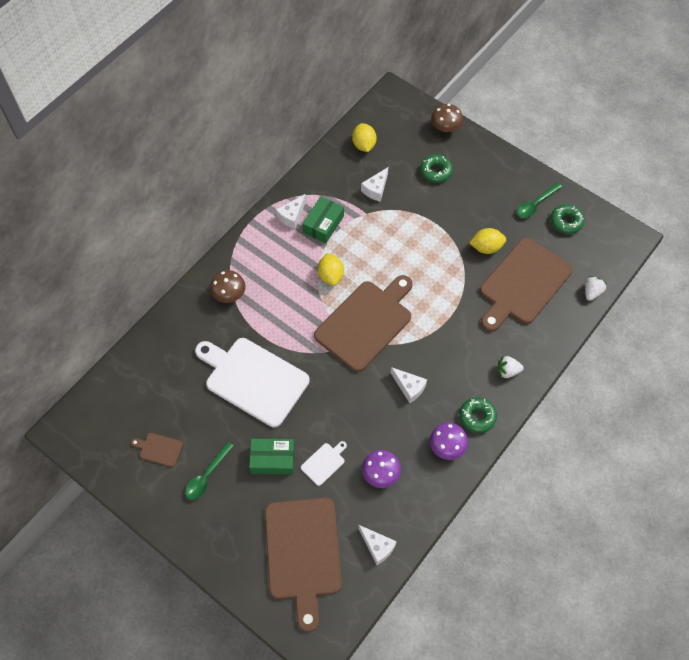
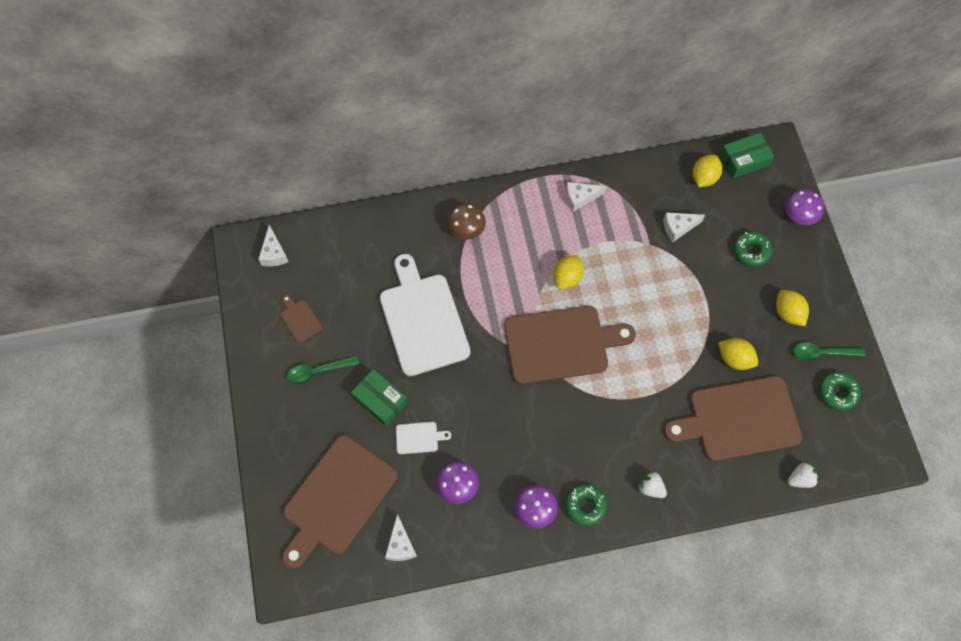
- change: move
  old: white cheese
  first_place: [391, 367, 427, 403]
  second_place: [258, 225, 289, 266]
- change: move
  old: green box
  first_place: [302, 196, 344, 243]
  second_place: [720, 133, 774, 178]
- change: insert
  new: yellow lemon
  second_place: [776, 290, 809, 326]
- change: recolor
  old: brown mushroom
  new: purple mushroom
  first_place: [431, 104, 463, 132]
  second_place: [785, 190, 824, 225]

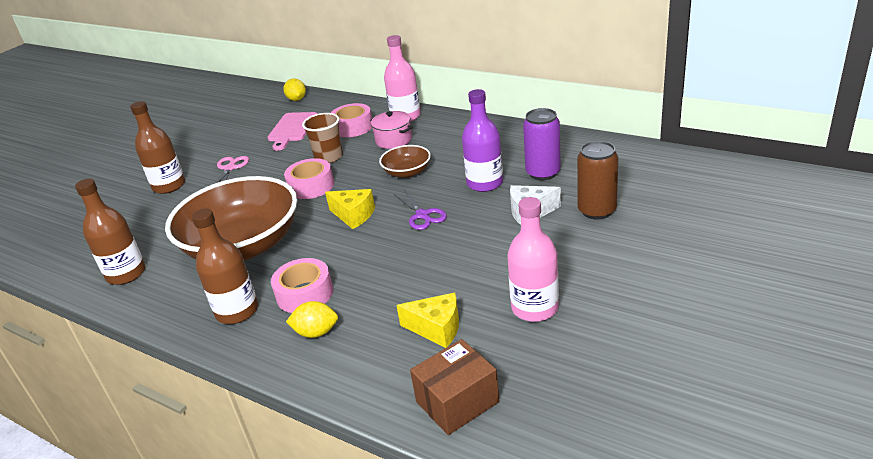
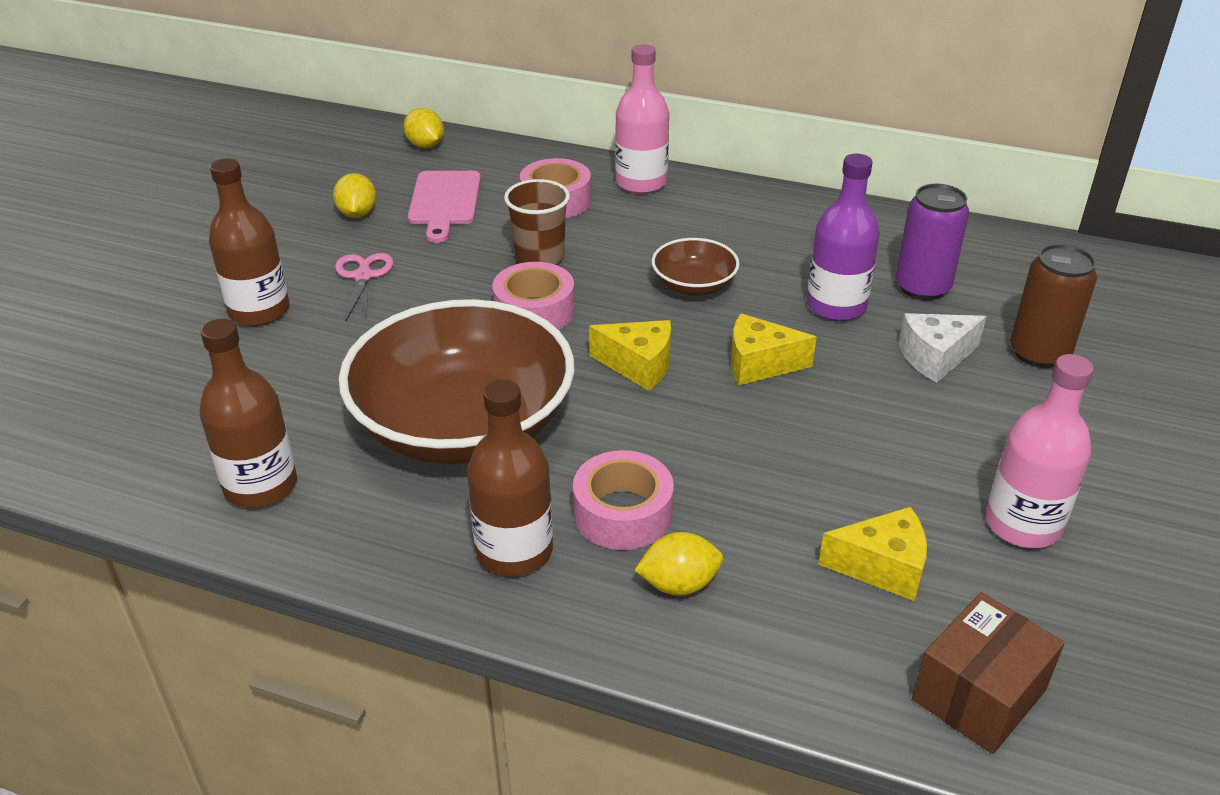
- change: insert
  new: yellow lemon
  second_place: [333, 173, 376, 218]
- change: replace
  old: purple scissors
  new: yellow cheese
  first_place: [394, 190, 447, 230]
  second_place: [731, 313, 817, 385]
- change: delete
  old: pink pot
  first_place: [370, 111, 413, 149]

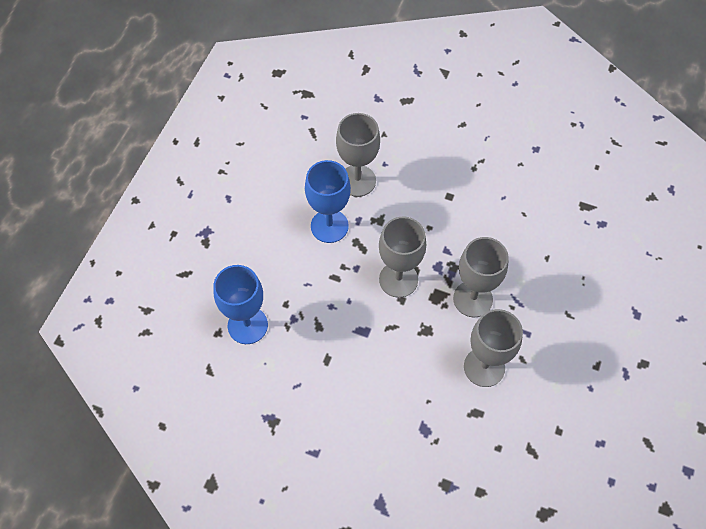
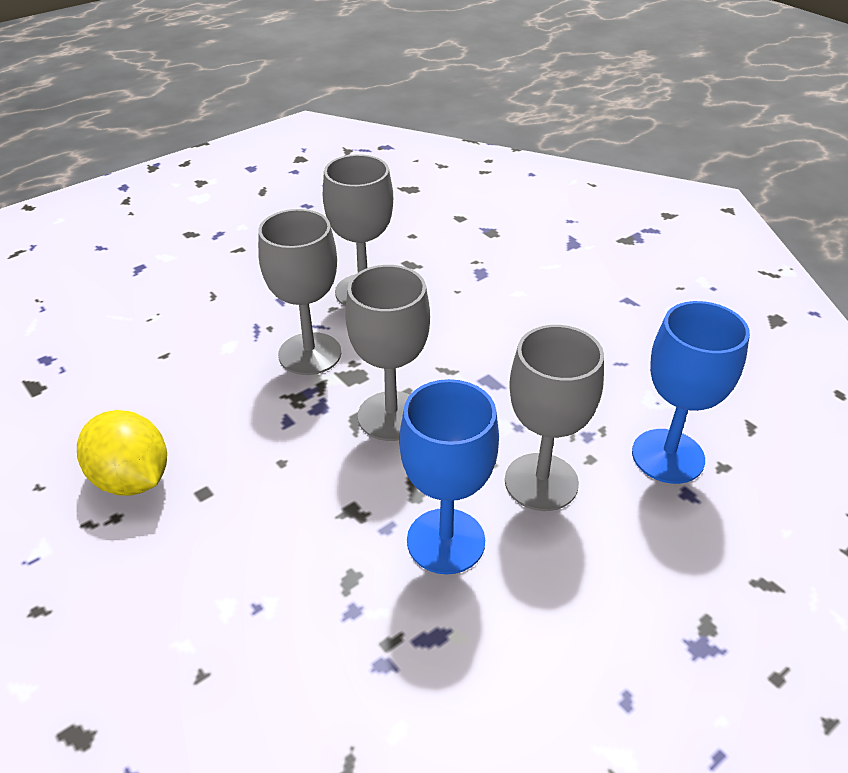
- change: insert
  new: yellow lemon
  second_place: [77, 410, 167, 496]
- change: move
  old: grey goblet
  first_place: [336, 113, 380, 197]
  second_place: [505, 325, 604, 511]

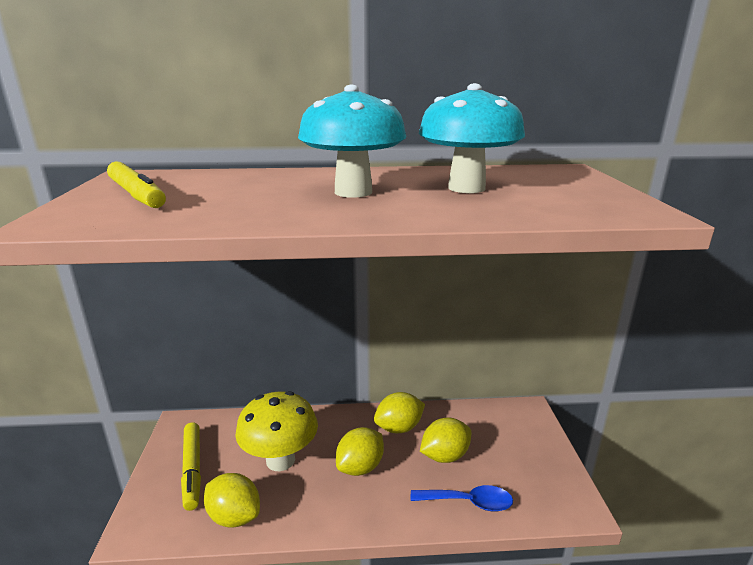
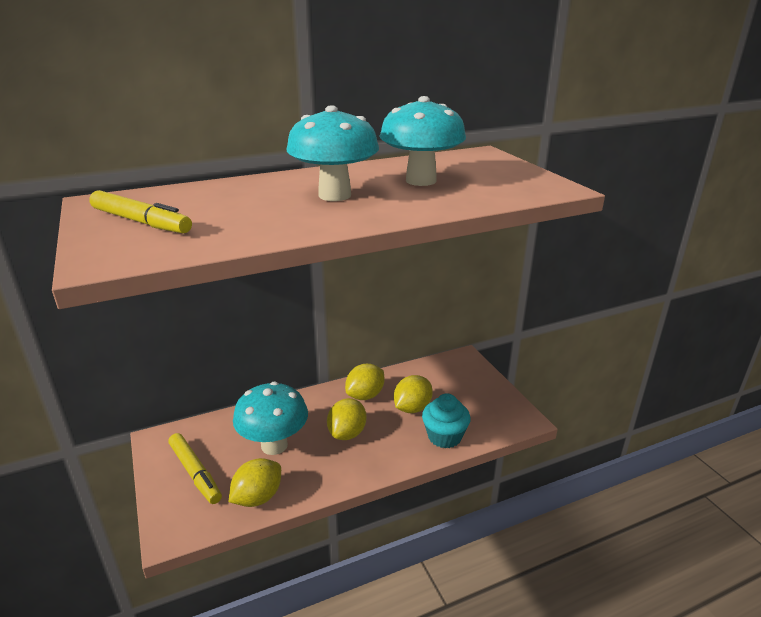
- change: rotate
  old: yellow lemon
  first_place: [204, 473, 260, 528]
  second_place: [229, 458, 281, 507]
  degrees: -60
- change: recolor
  old: yellow mushroom
  new: turquoise mushroom
  first_place: [235, 391, 318, 471]
  second_place: [233, 382, 308, 455]
- change: replace
  old: blue spoon
  new: turquoise cupcake
  first_place: [411, 485, 513, 511]
  second_place: [422, 393, 470, 448]

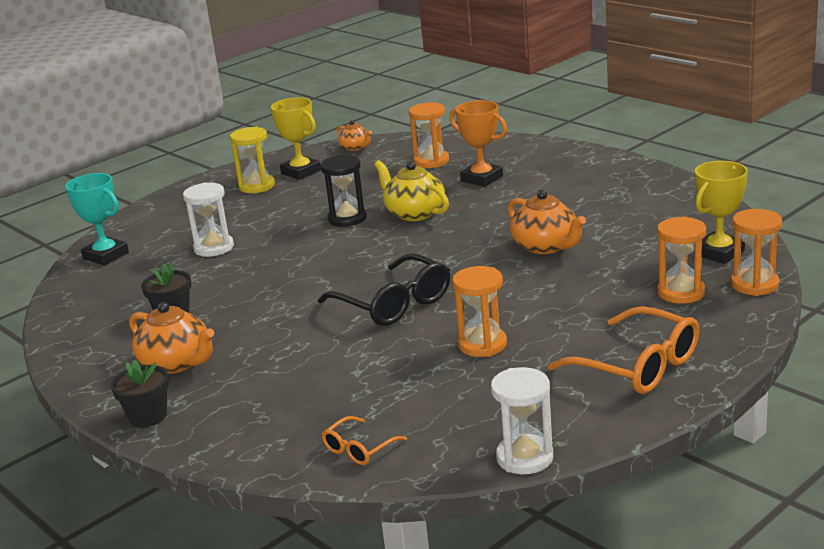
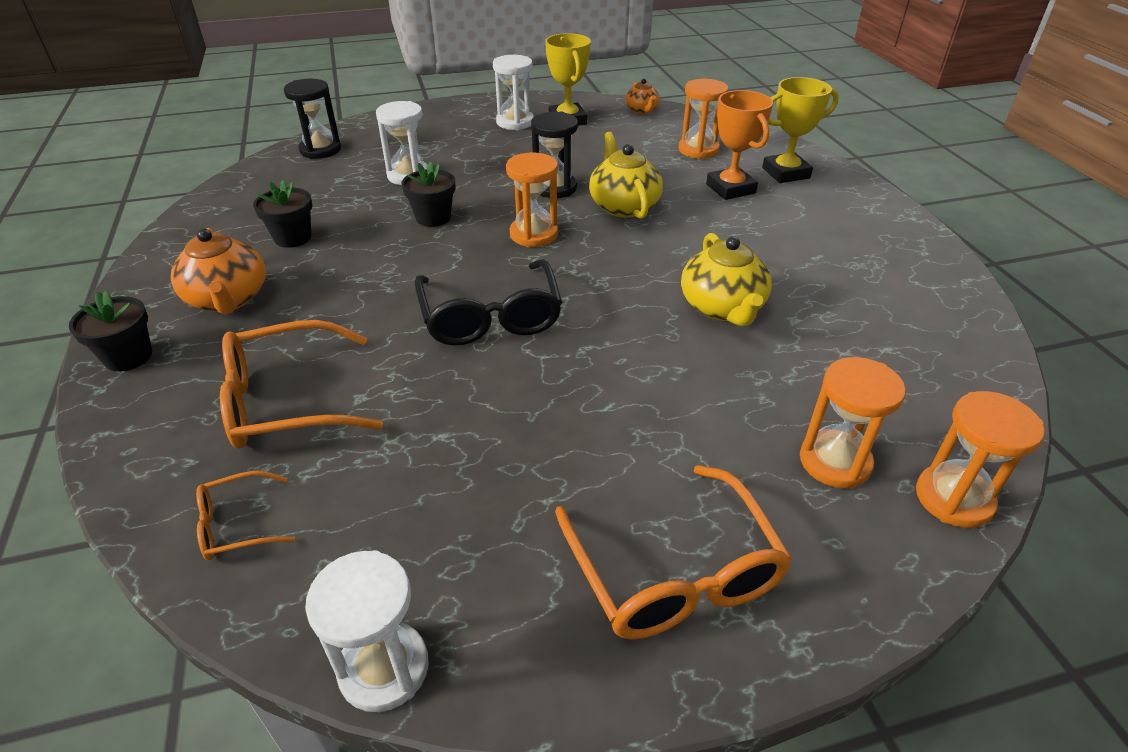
- change: insert
  new: orange glasses
  second_place: [220, 320, 383, 449]
- change: replace
  old: turquoise trophy
  new: black hourglass
  first_place: [65, 173, 129, 265]
  second_place: [284, 79, 341, 159]
- change: insert
  new: black flower pot
  second_place: [402, 162, 455, 227]
- change: recolor
  old: yellow hourglass
  new: white hourglass
  first_place: [230, 127, 275, 193]
  second_place: [493, 55, 534, 130]
- change: move
  old: orange hourglass
  first_place: [452, 266, 507, 357]
  second_place: [506, 152, 558, 247]
- change: recolor
  old: orange teapot
  new: yellow teapot
  first_place: [508, 190, 586, 254]
  second_place: [681, 233, 772, 326]
- change: move
  old: yellow trophy
  first_place: [694, 161, 748, 264]
  second_place: [762, 77, 839, 183]

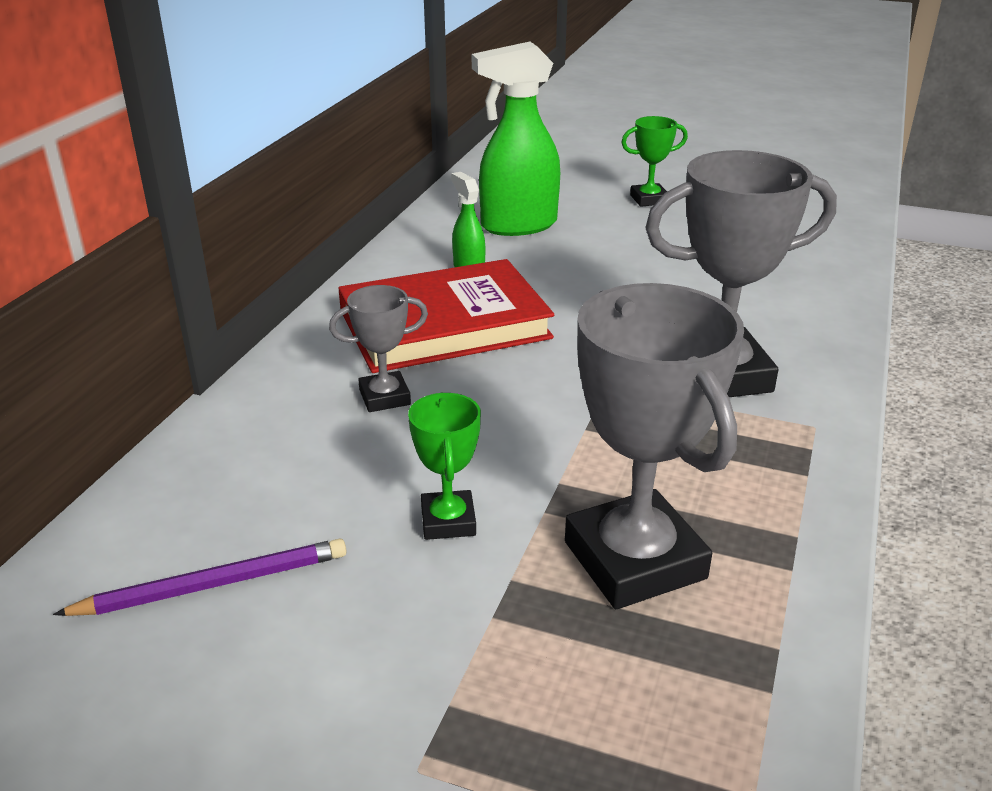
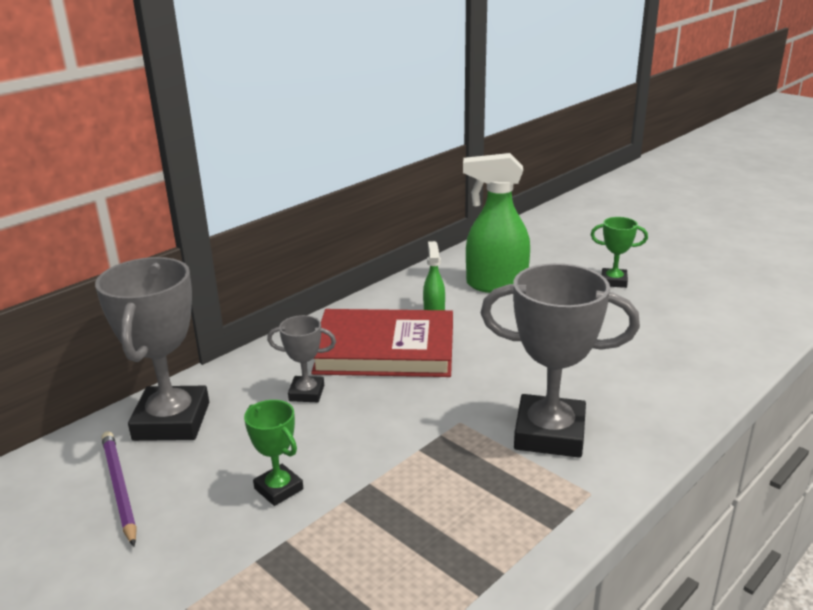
- change: move
  old: grey trophy
  first_place: [565, 283, 744, 609]
  second_place: [95, 257, 209, 441]
- change: rotate
  old: purple pencil
  first_place: [53, 538, 347, 616]
  second_place: [101, 431, 137, 546]
  degrees: -120
- change: rotate
  old: green trophy
  first_place: [408, 393, 481, 540]
  second_place: [244, 400, 303, 506]
  degrees: -60

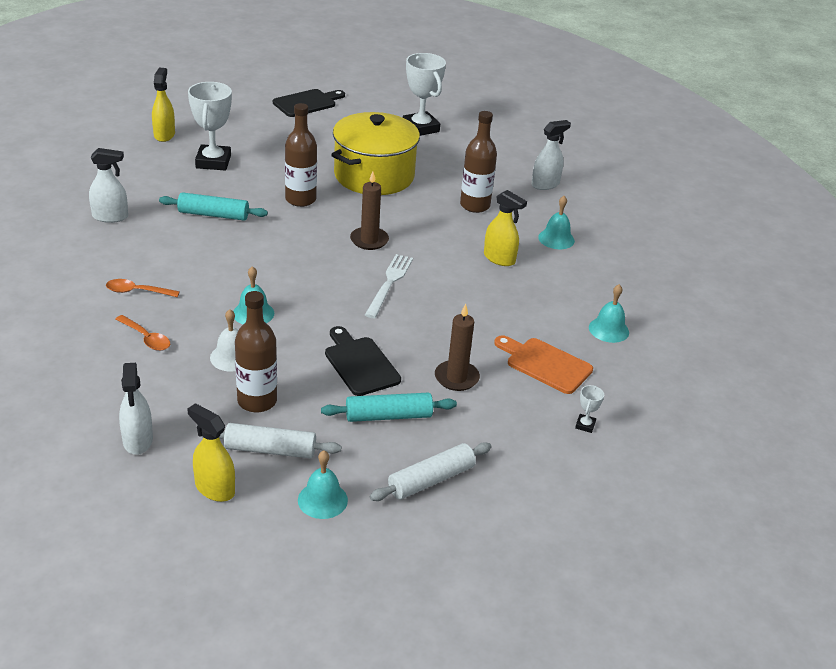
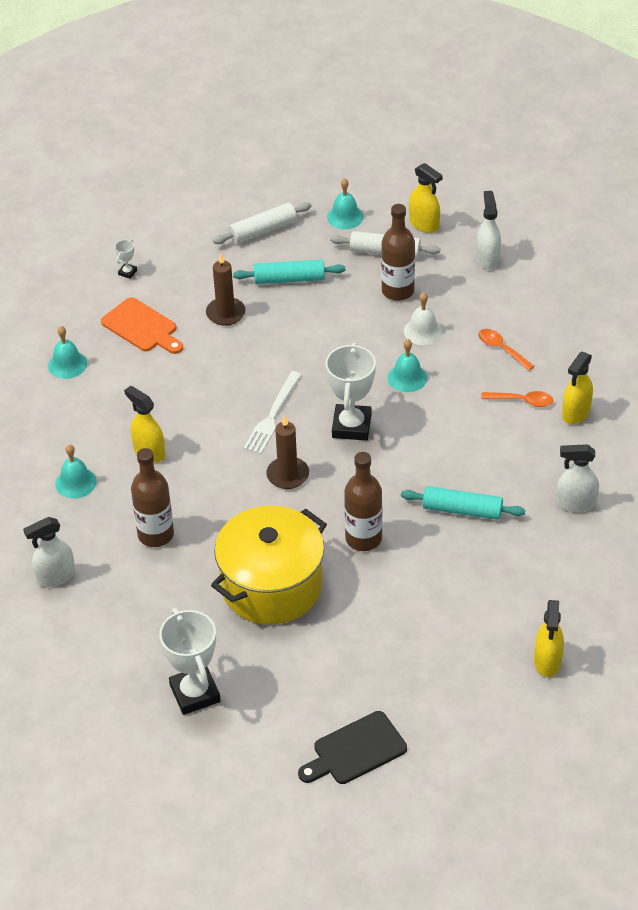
- change: move
  old: white trophy
  first_place: [188, 82, 232, 170]
  second_place: [326, 343, 376, 441]
- change: insert
  new: yellow spray bottle
  second_place: [562, 352, 593, 424]
- change: delete
  old: black cutting board
  first_place: [325, 326, 401, 396]

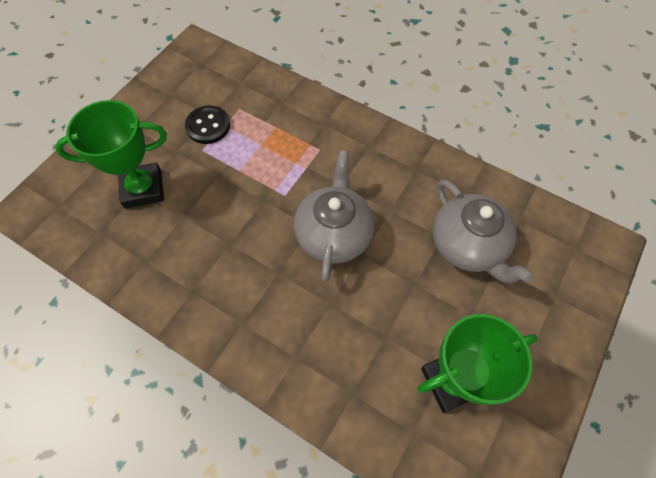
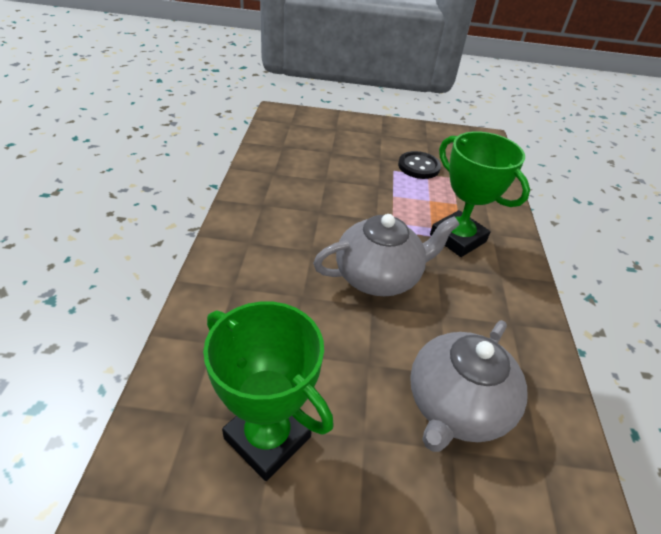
- change: move
  old: green trophy
  first_place: [55, 100, 167, 209]
  second_place: [430, 131, 530, 257]

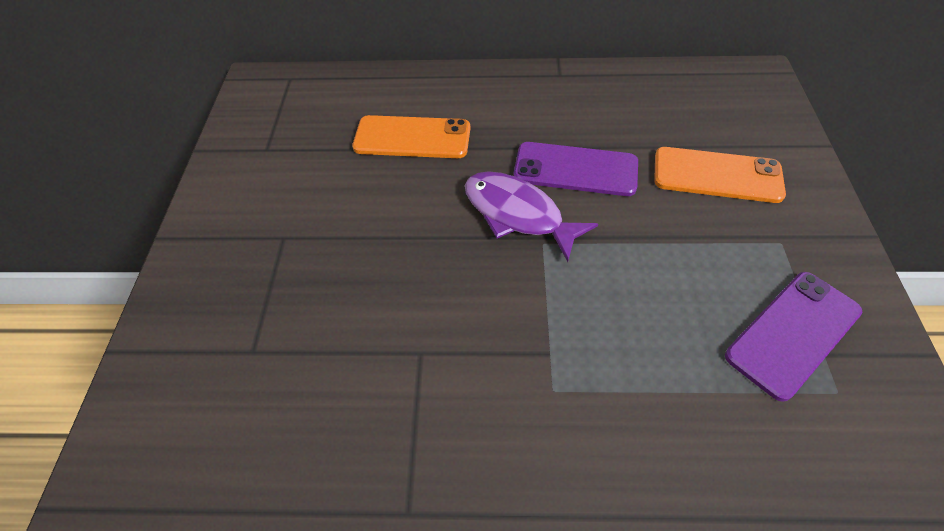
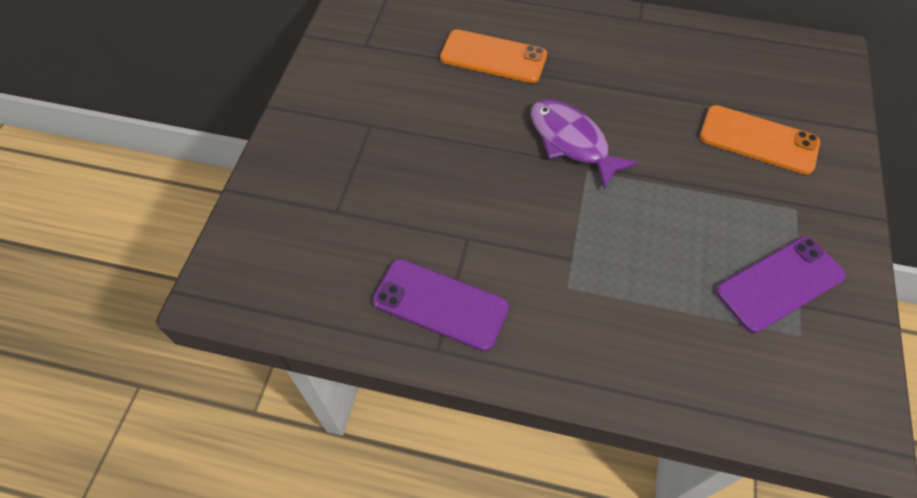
- change: move
  old: purple phone
  first_place: [513, 142, 638, 196]
  second_place: [373, 259, 509, 351]

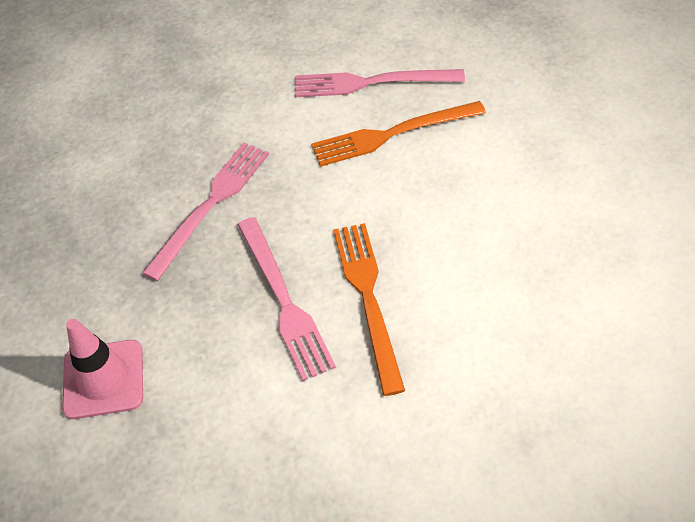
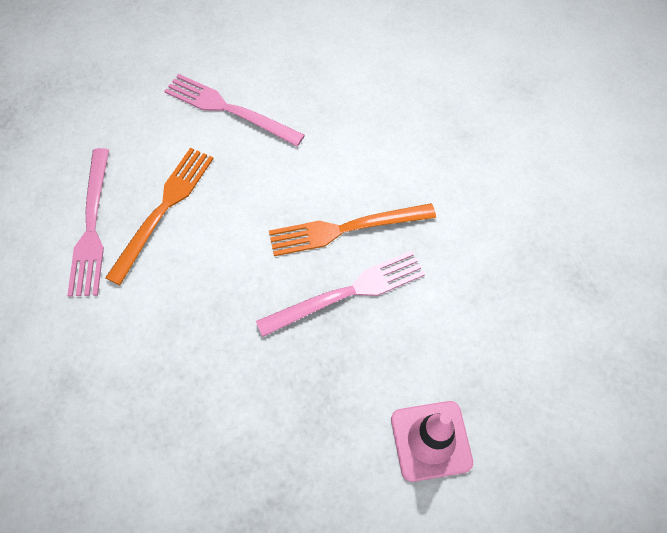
- change: rotate
  old: orange fork
  first_place: [311, 101, 486, 167]
  second_place: [105, 148, 214, 285]
  degrees: -135
- change: move
  old: pink fork
  first_place: [142, 142, 269, 281]
  second_place: [164, 74, 305, 146]

